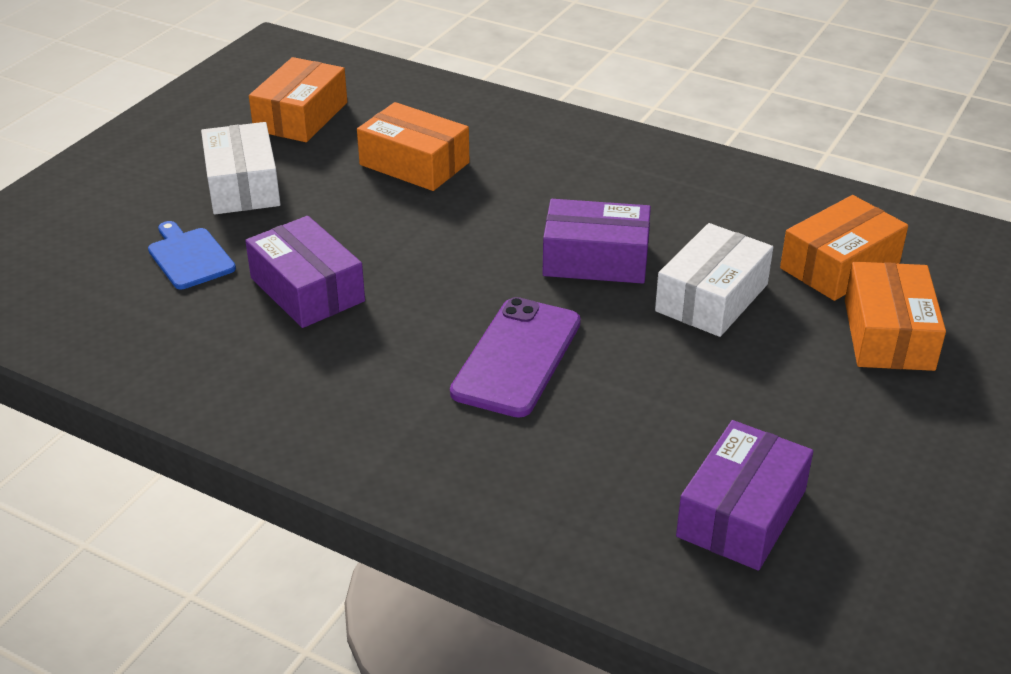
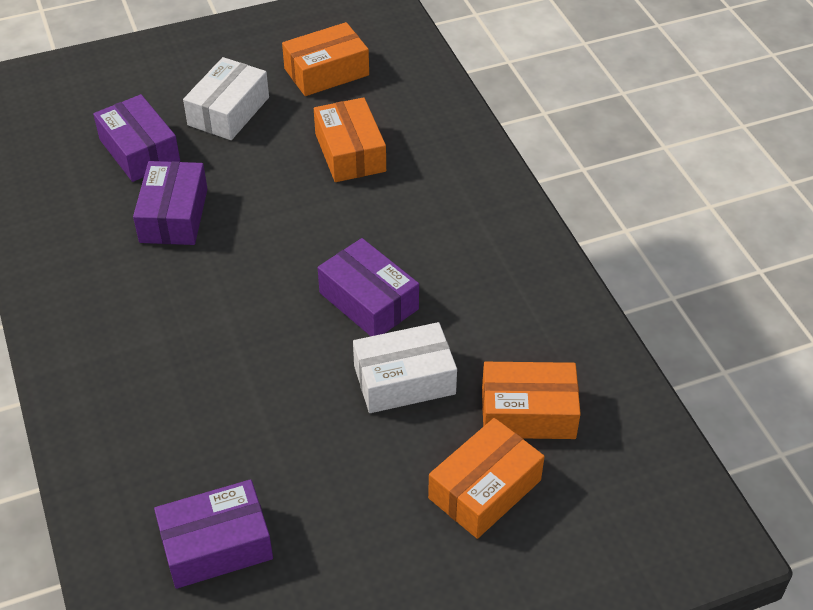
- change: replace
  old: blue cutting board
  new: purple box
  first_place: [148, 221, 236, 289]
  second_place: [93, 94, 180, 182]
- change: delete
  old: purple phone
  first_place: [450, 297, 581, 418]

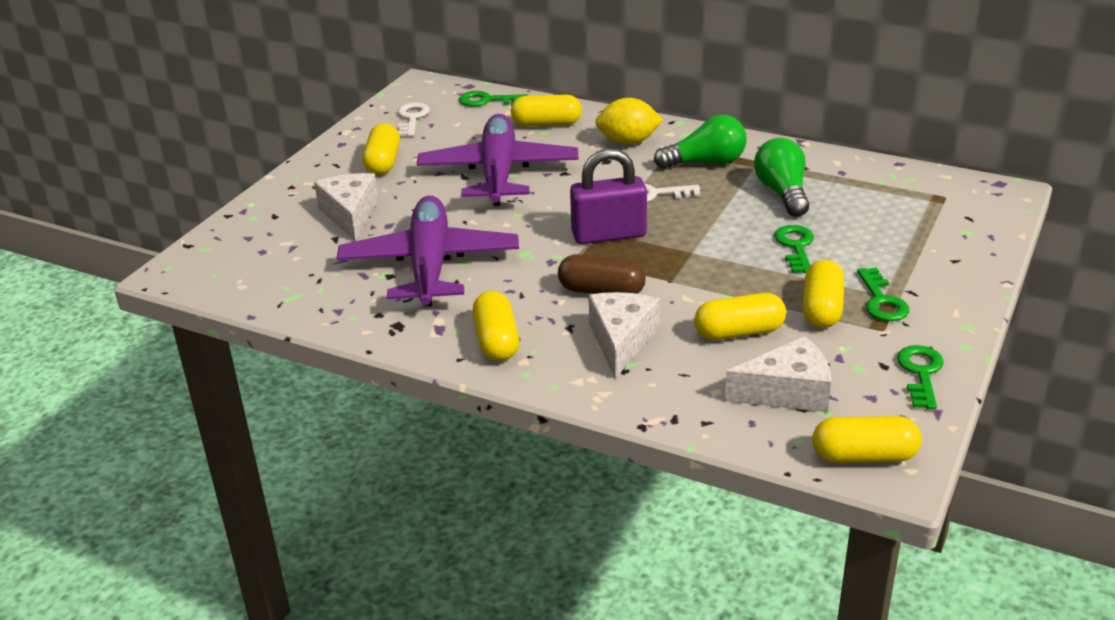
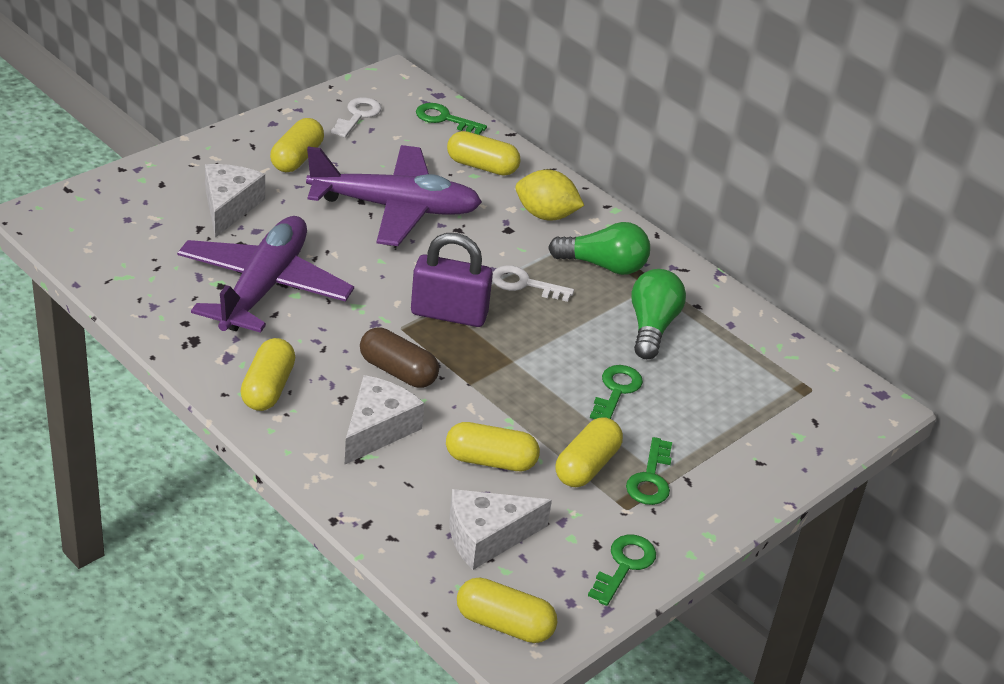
- change: rotate
  old: purple plane
  first_place: [417, 114, 579, 206]
  second_place: [306, 145, 482, 246]
  degrees: 75
- change: rotate
  old: white cheese
  first_place: [725, 336, 831, 412]
  second_place: [449, 489, 552, 570]
  degrees: 150

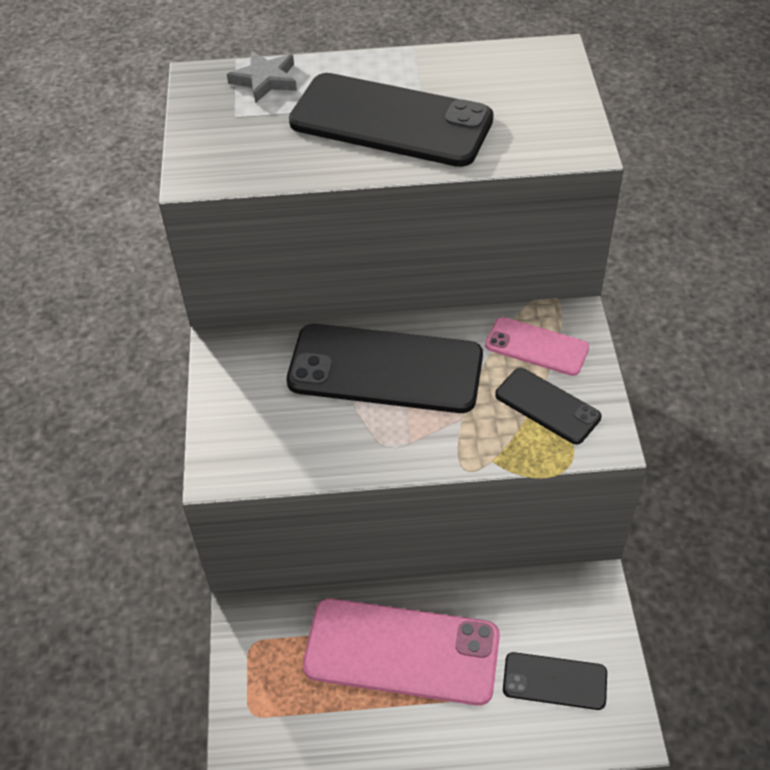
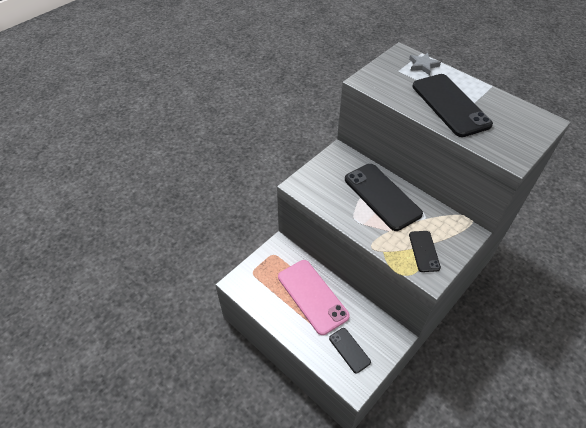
- change: delete
  old: pink phone
  first_place: [485, 317, 589, 376]

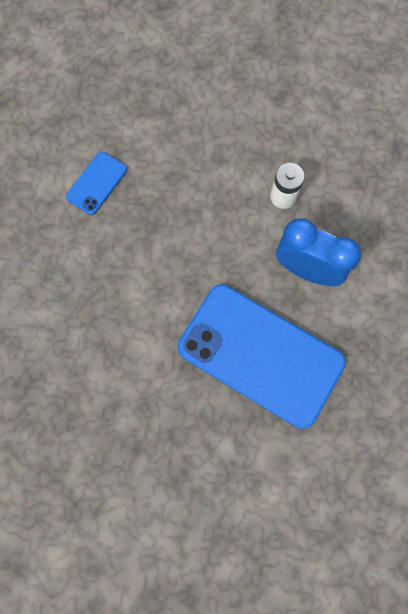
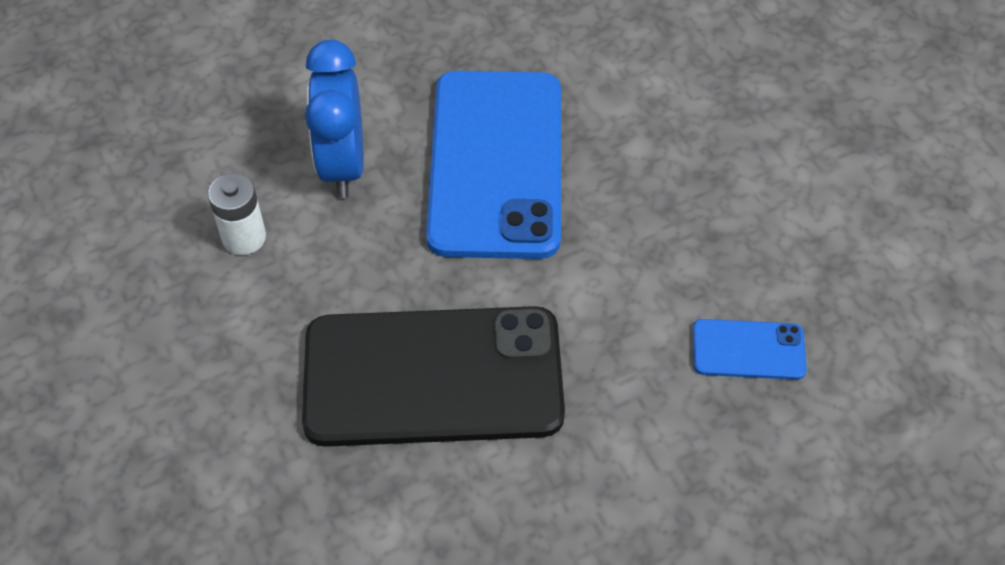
- change: insert
  new: black phone
  second_place: [302, 306, 565, 447]
- change: move
  old: blue phone
  first_place: [66, 152, 127, 215]
  second_place: [693, 319, 807, 380]

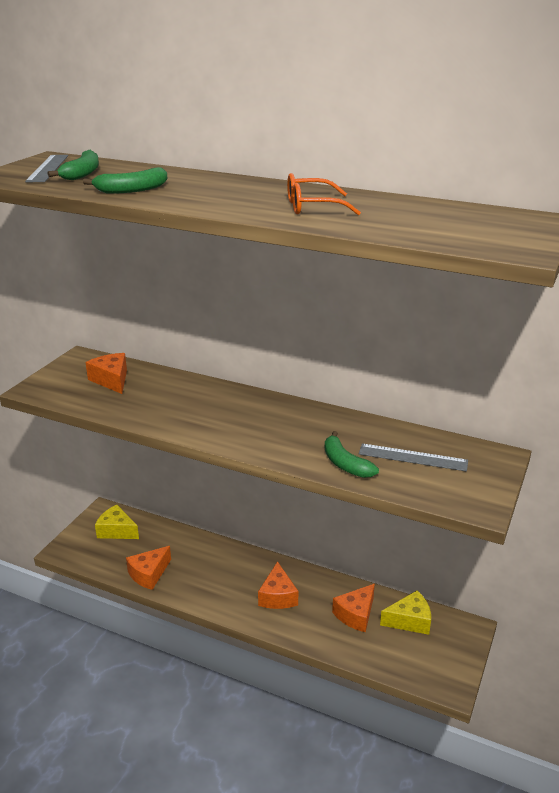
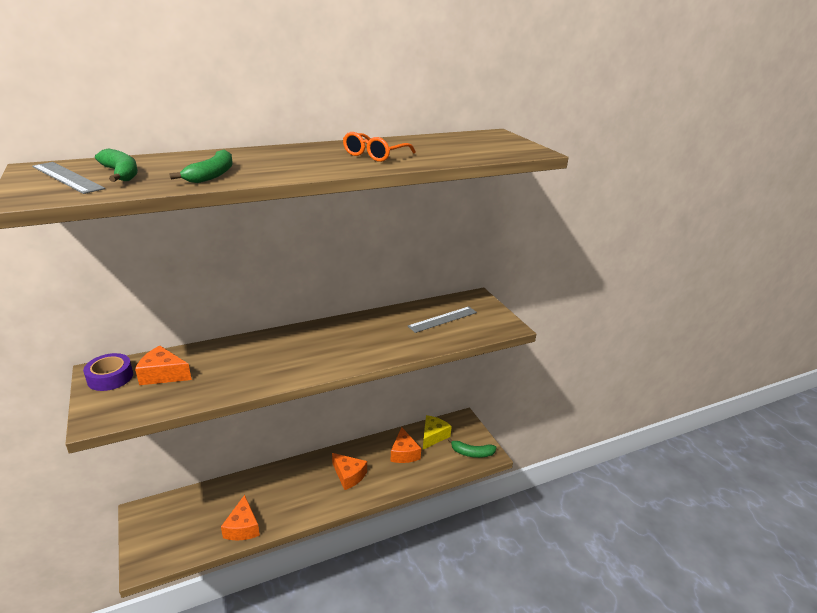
- change: insert
  new: purple tape
  second_place: [83, 353, 133, 391]
- change: move
  old: green banana
  first_place: [325, 431, 379, 478]
  second_place: [447, 437, 497, 458]
- change: delete
  old: yellow cheese
  first_place: [95, 505, 139, 539]

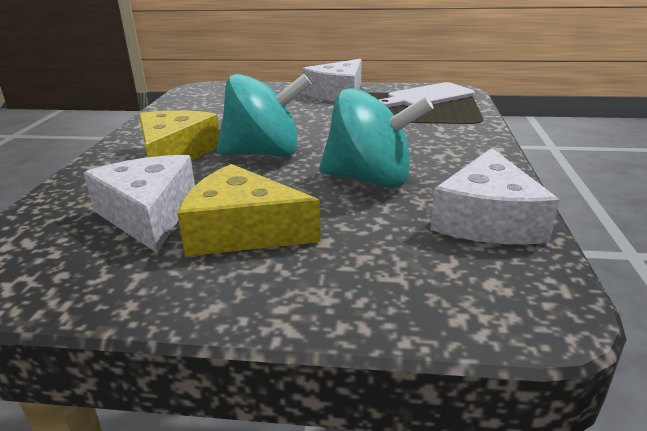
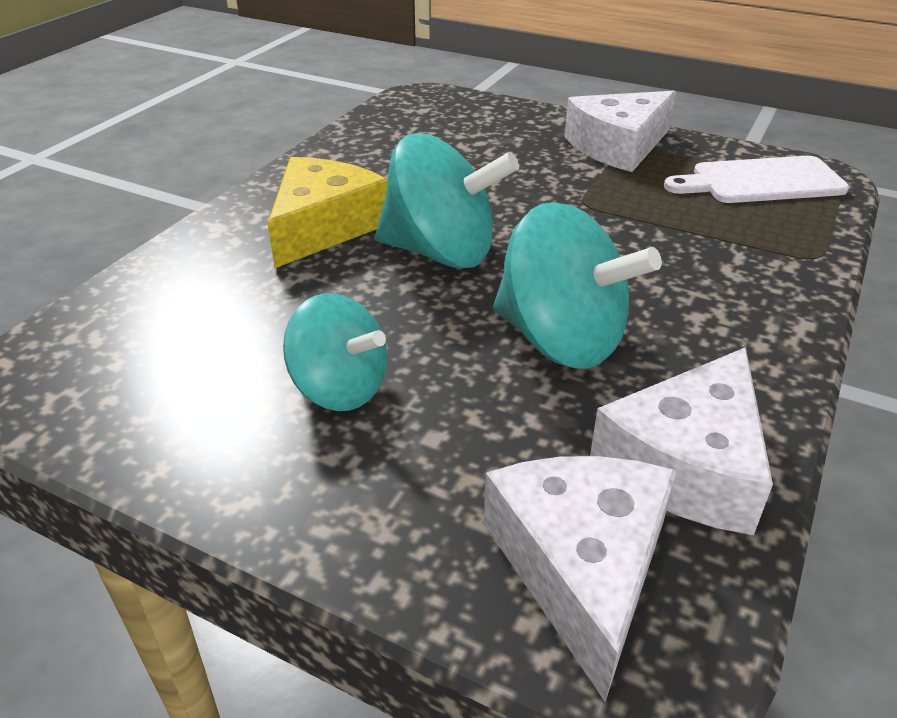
- change: replace
  old: yellow cheese
  new: turquoise spinning top
  first_place: [177, 164, 321, 256]
  second_place: [283, 293, 387, 411]
- change: move
  old: white cheese
  first_place: [83, 155, 195, 253]
  second_place: [484, 456, 677, 702]

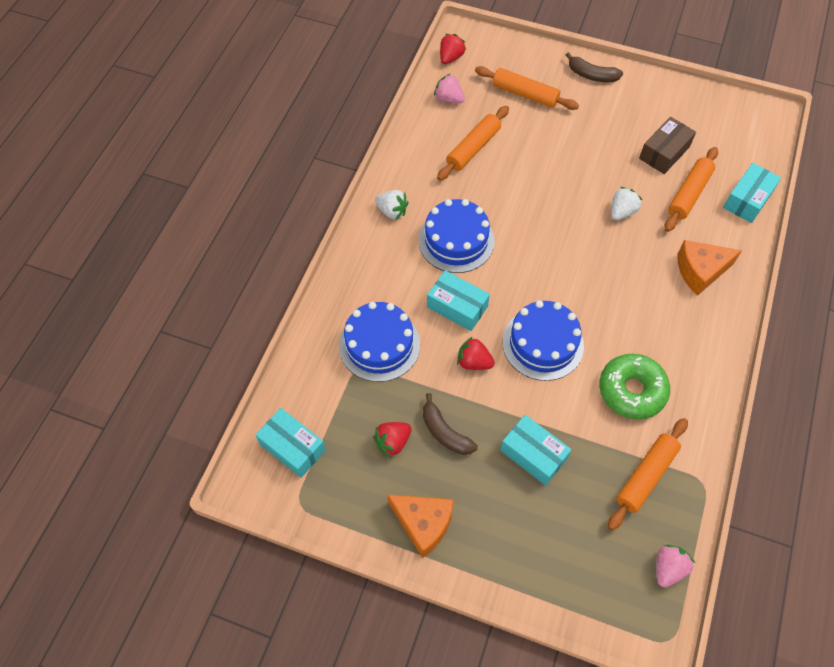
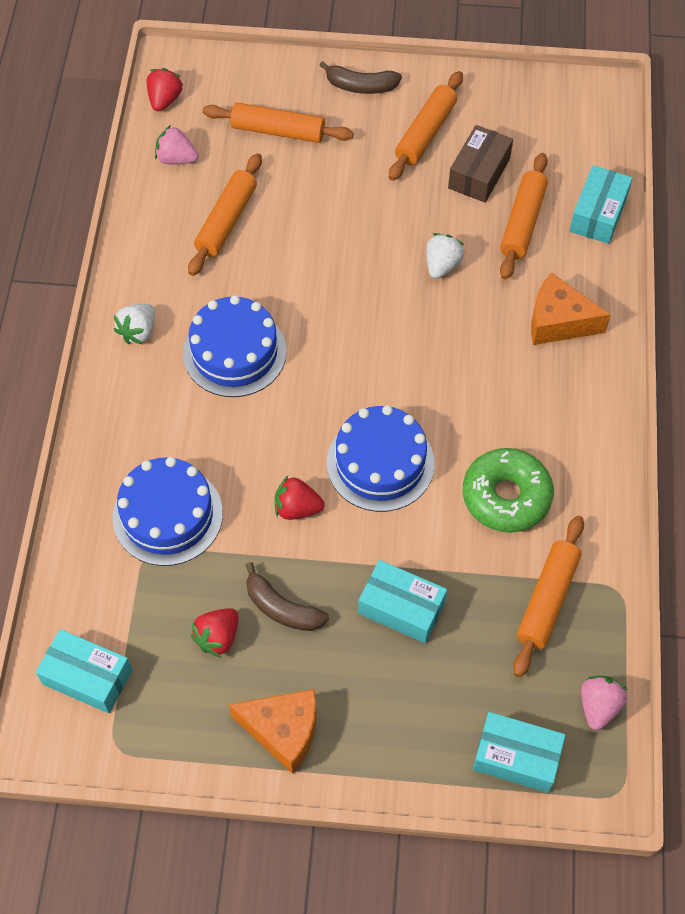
- change: rotate
  old: white strawberry
  first_place: [375, 190, 409, 220]
  second_place: [114, 304, 155, 344]
  degrees: 105
- change: insert
  new: orange rolling pin
  second_place: [389, 71, 463, 181]
- change: move
  old: turquoise box
  first_place: [427, 270, 490, 331]
  second_place: [473, 712, 565, 793]
- change: rotate
  old: orange cheese
  first_place: [678, 240, 742, 296]
  second_place: [531, 272, 611, 345]
  degrees: 45

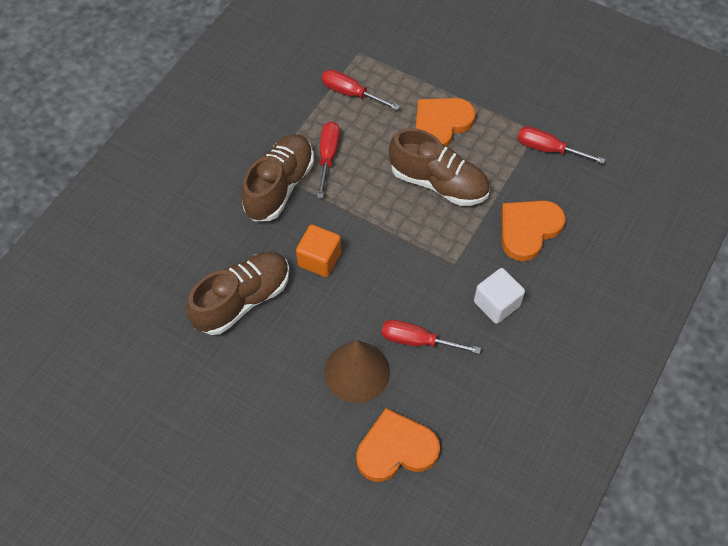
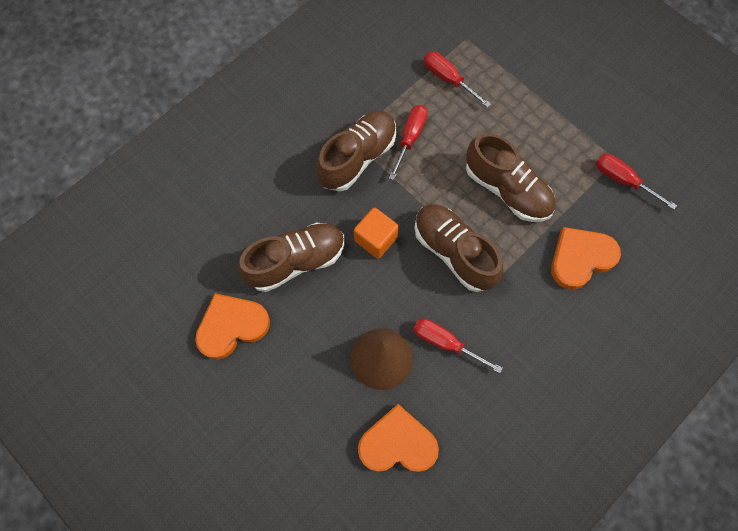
- change: move
  old: orange heart
  first_place: [416, 98, 476, 147]
  second_place: [195, 293, 270, 359]
- change: insert
  new: brown shoe
  second_place: [414, 204, 503, 292]
- change: delete
  old: white cube
  first_place: [474, 268, 525, 324]

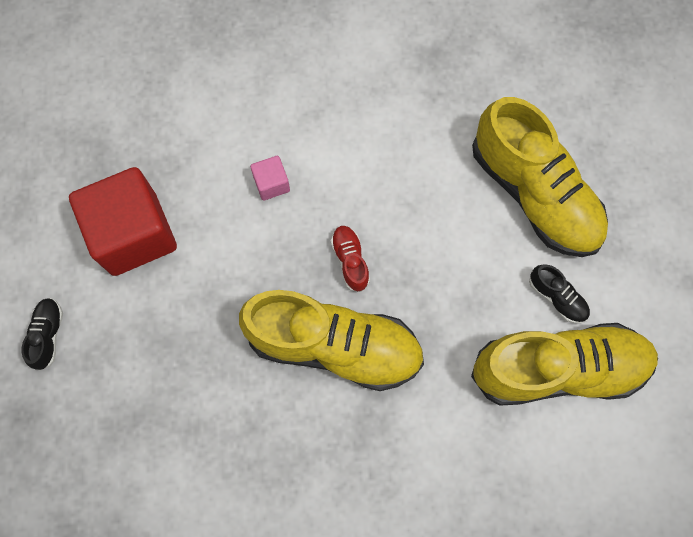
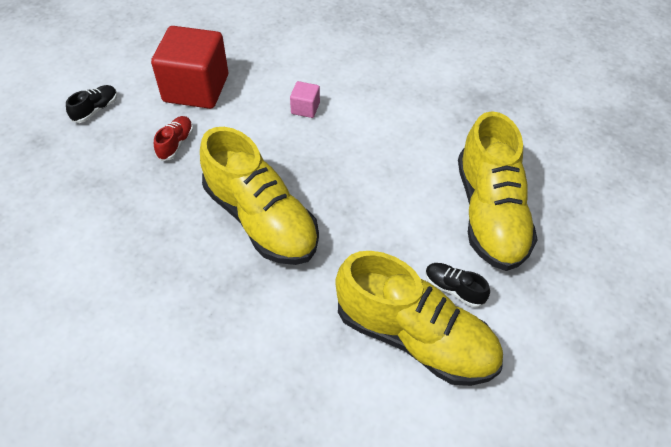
- change: move
  old: red shoe
  first_place: [331, 225, 370, 292]
  second_place: [154, 116, 193, 161]
- change: rotate
  old: black shoe
  first_place: [529, 265, 590, 324]
  second_place: [425, 263, 490, 308]
  degrees: 135

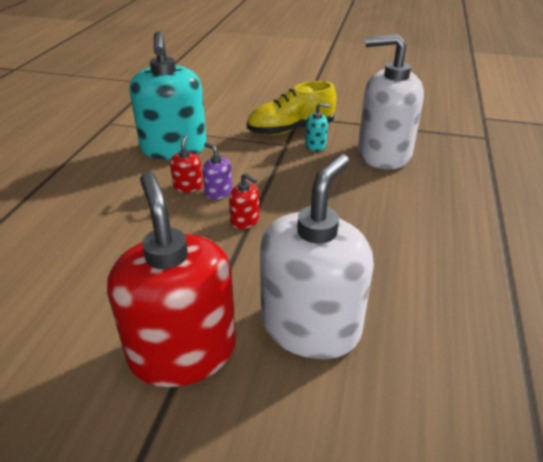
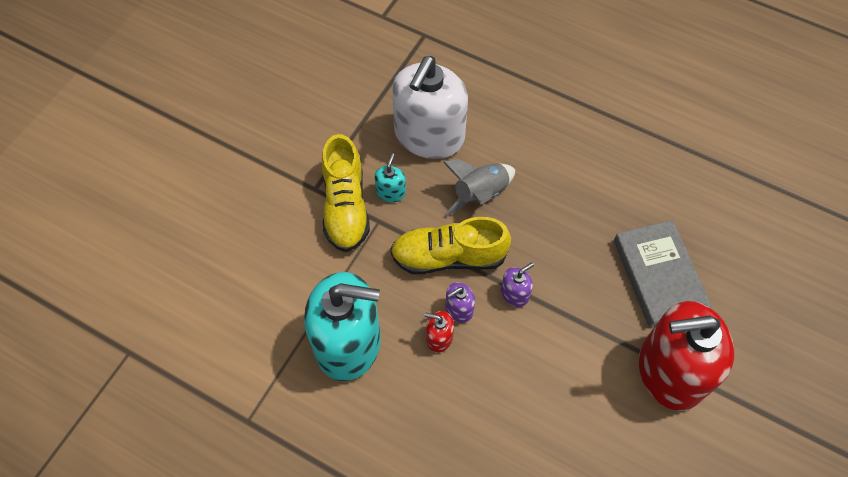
- change: insert
  new: yellow shoe
  second_place: [390, 217, 511, 274]
- change: insert
  new: grey rocket
  second_place: [443, 159, 515, 216]
- change: recolor
  old: red soap dispenser
  new: purple soap dispenser
  first_place: [229, 173, 259, 229]
  second_place: [501, 262, 534, 307]
- change: replace
  old: white soap dispenser
  new: grey book
  first_place: [260, 154, 374, 359]
  second_place: [614, 220, 712, 327]

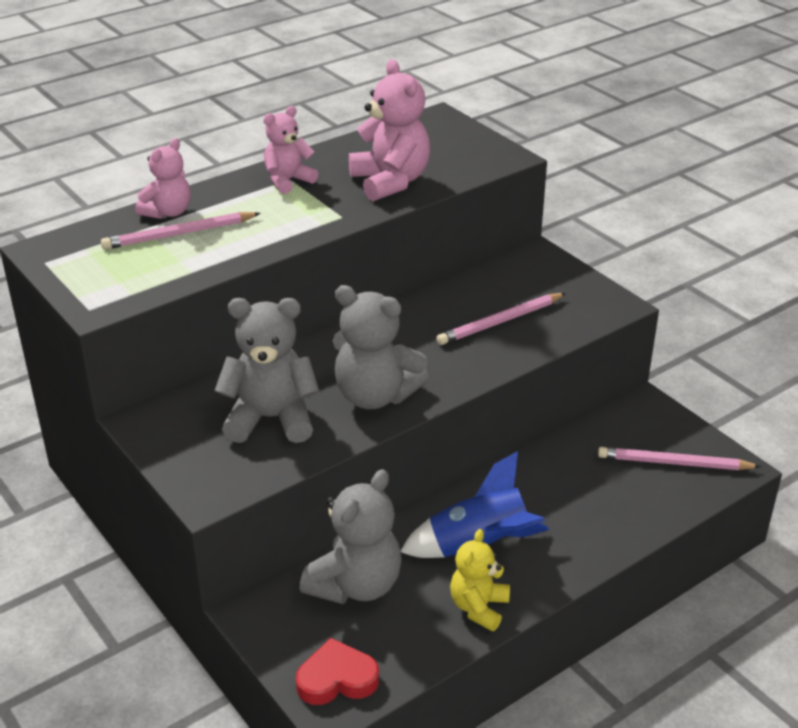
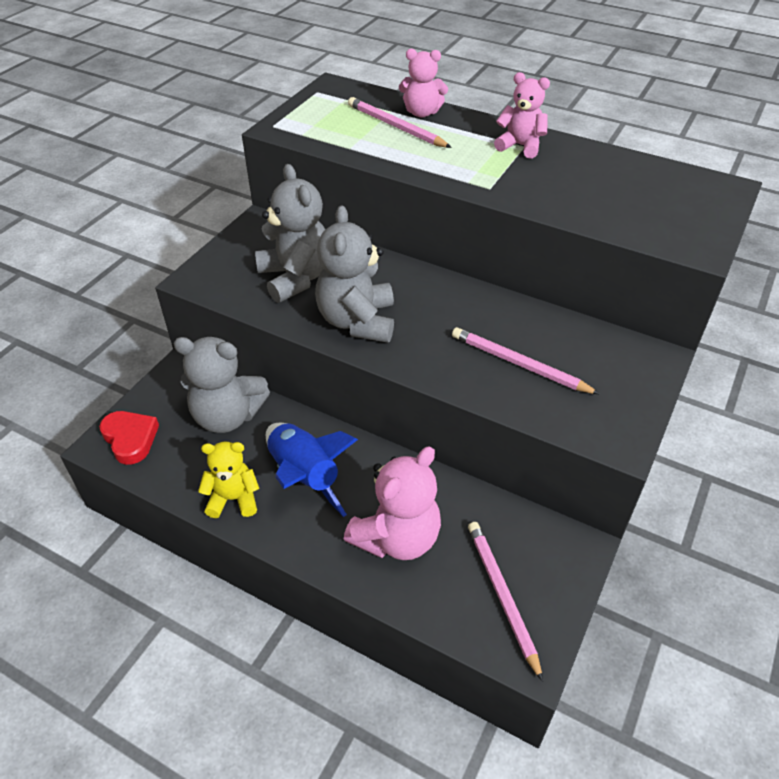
- change: move
  old: pink teddy bear
  first_place: [349, 59, 430, 201]
  second_place: [344, 446, 441, 560]

